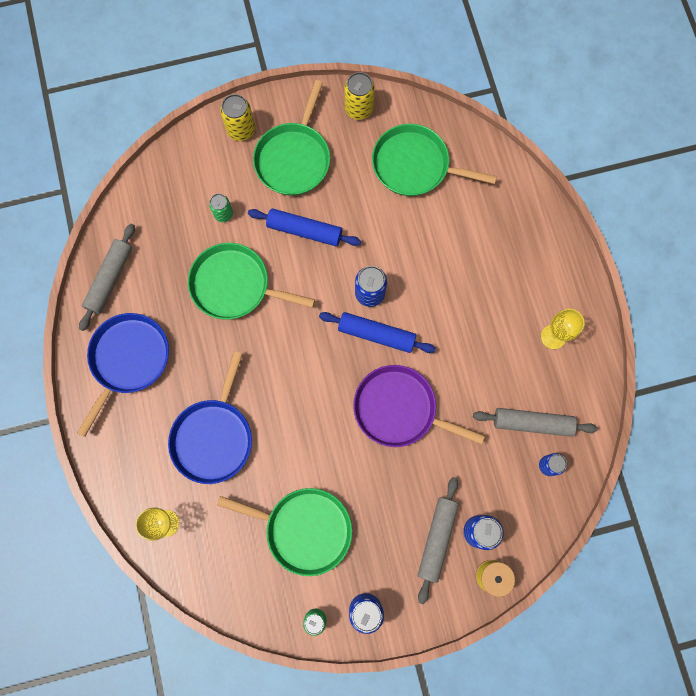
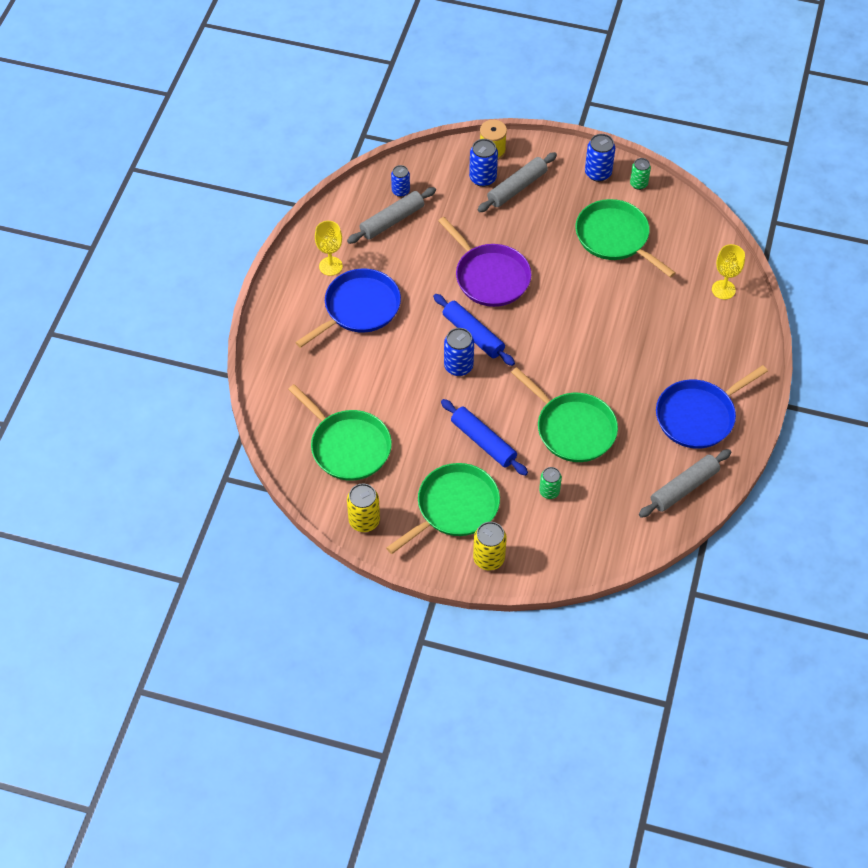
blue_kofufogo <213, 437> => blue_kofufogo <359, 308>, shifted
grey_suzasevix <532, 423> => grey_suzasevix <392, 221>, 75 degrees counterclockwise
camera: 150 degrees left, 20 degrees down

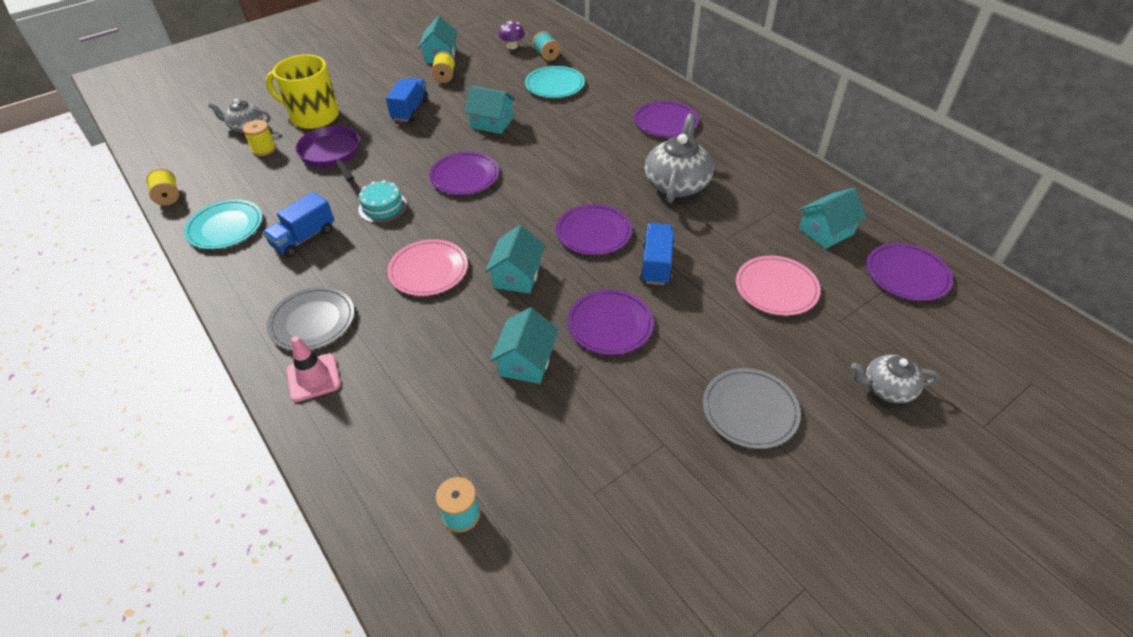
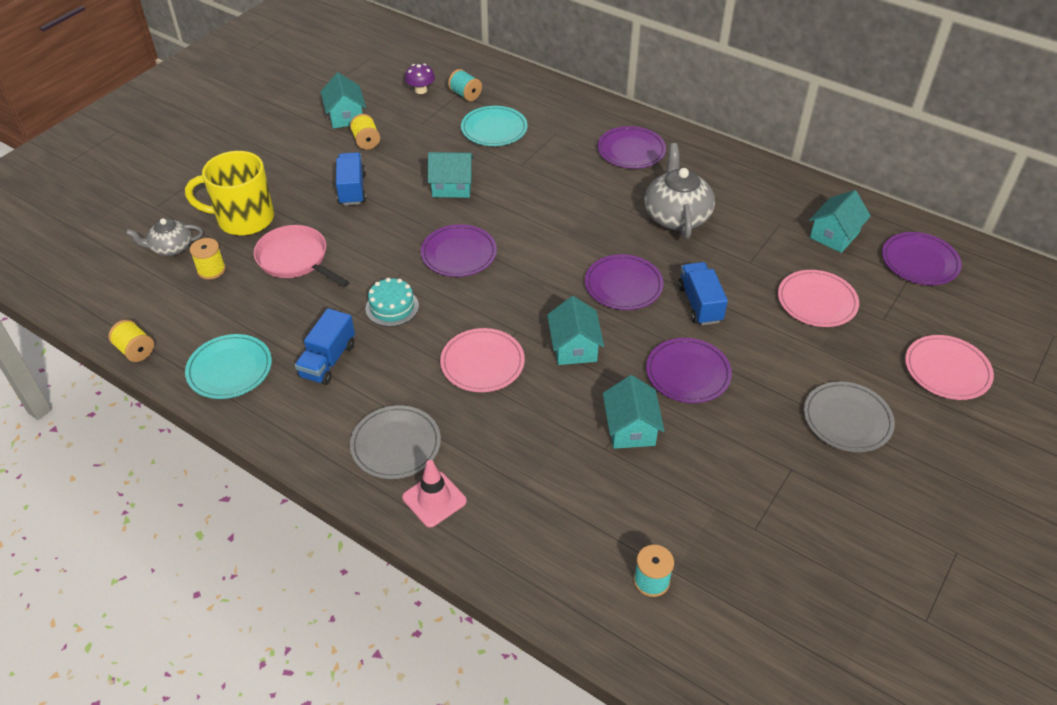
purple_kofufogo <332, 154> => pink_kofufogo <296, 260>
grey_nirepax <886, 388> => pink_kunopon <947, 370>
camera: 20 degrees left, 0 degrees up

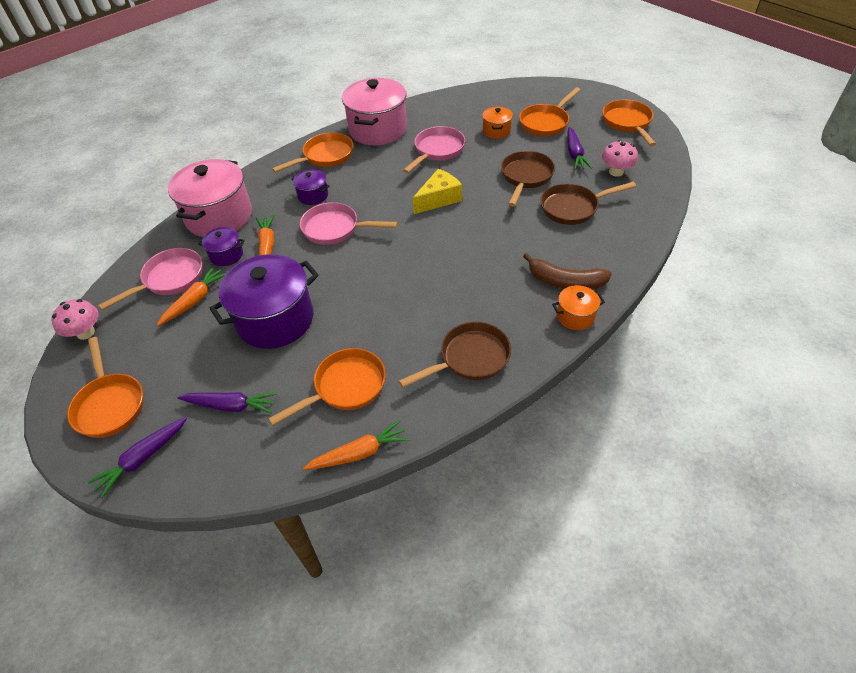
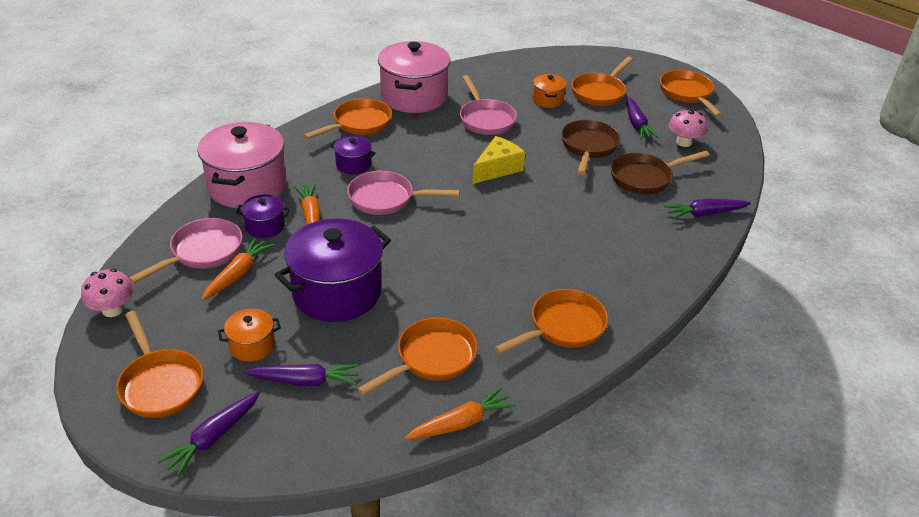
brown_kofufogo <469, 358> => orange_kofufogo <563, 327>
pink_kofufogo <437, 151> => pink_kofufogo <485, 119>, 135 degrees clockwise
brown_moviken <565, 281> => nothing
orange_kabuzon <575, 316> => orange_kabuzon <252, 346>, shifted
nothing => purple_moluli <705, 214>
camera: 10 degrees left, 10 degrees down

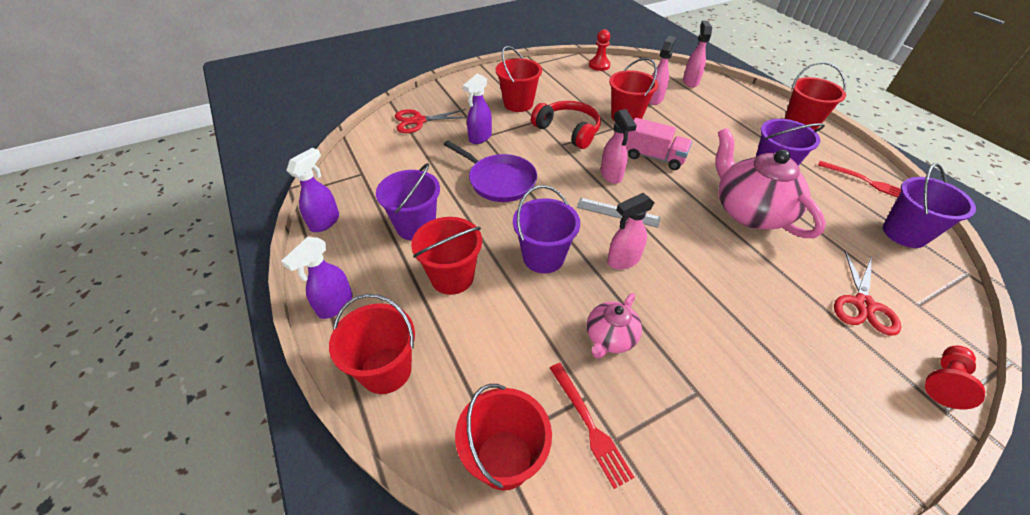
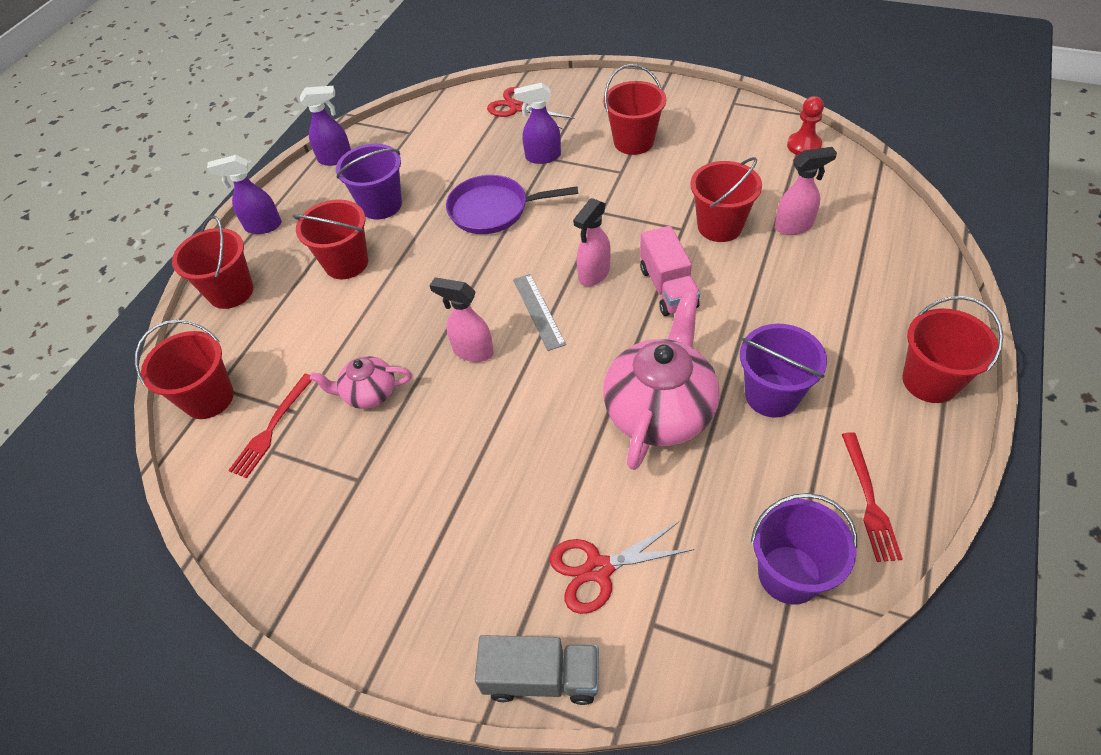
purple_kofufogo <499, 181> => purple_kofufogo <493, 210>, 90 degrees clockwise
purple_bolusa <543, 257> => nothing
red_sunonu <568, 131> => nothing
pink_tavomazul <690, 82> => nothing
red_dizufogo <944, 381> => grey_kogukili <541, 677>
camera: 55 degrees right, 5 degrees up

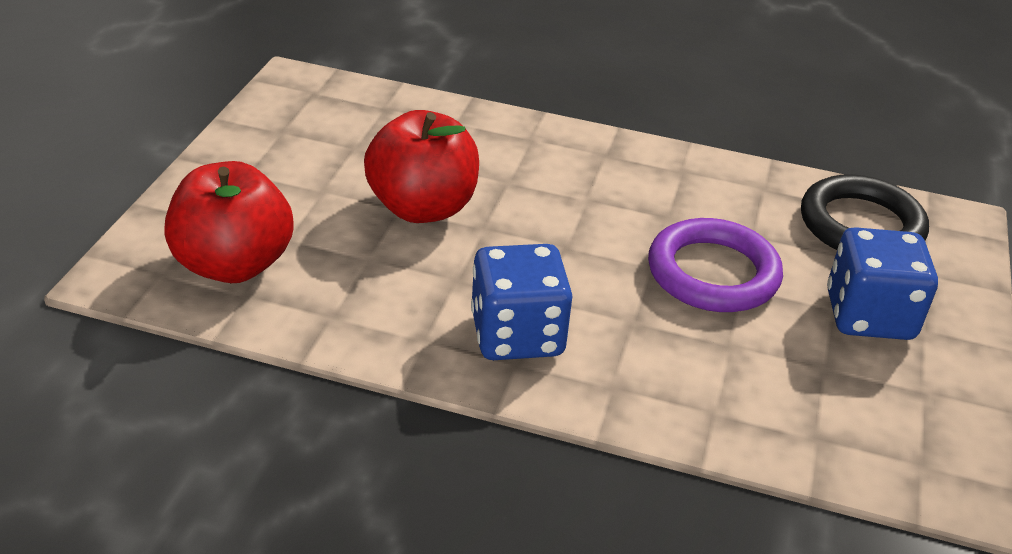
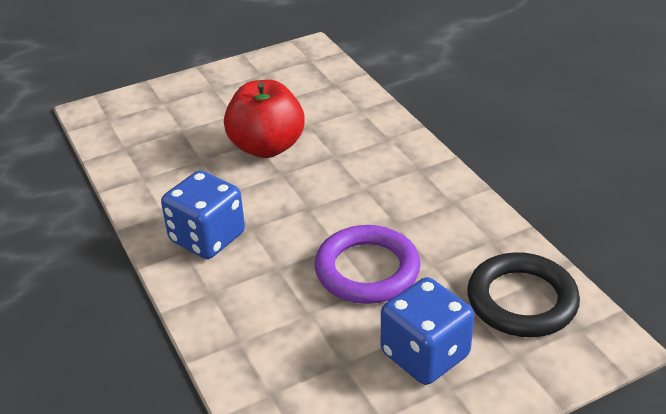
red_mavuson <233, 265> => nothing
camera: 50 degrees right, 0 degrees up

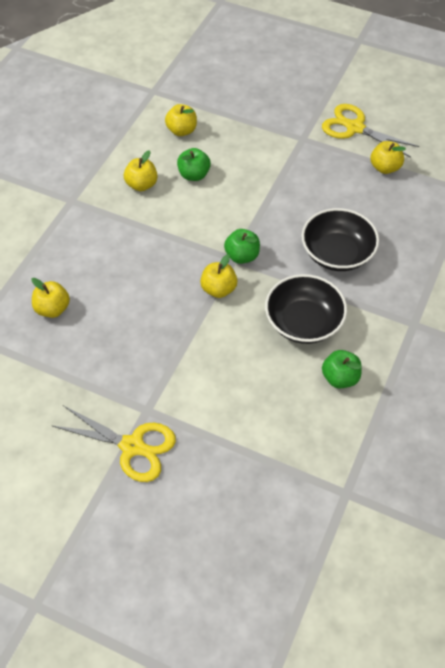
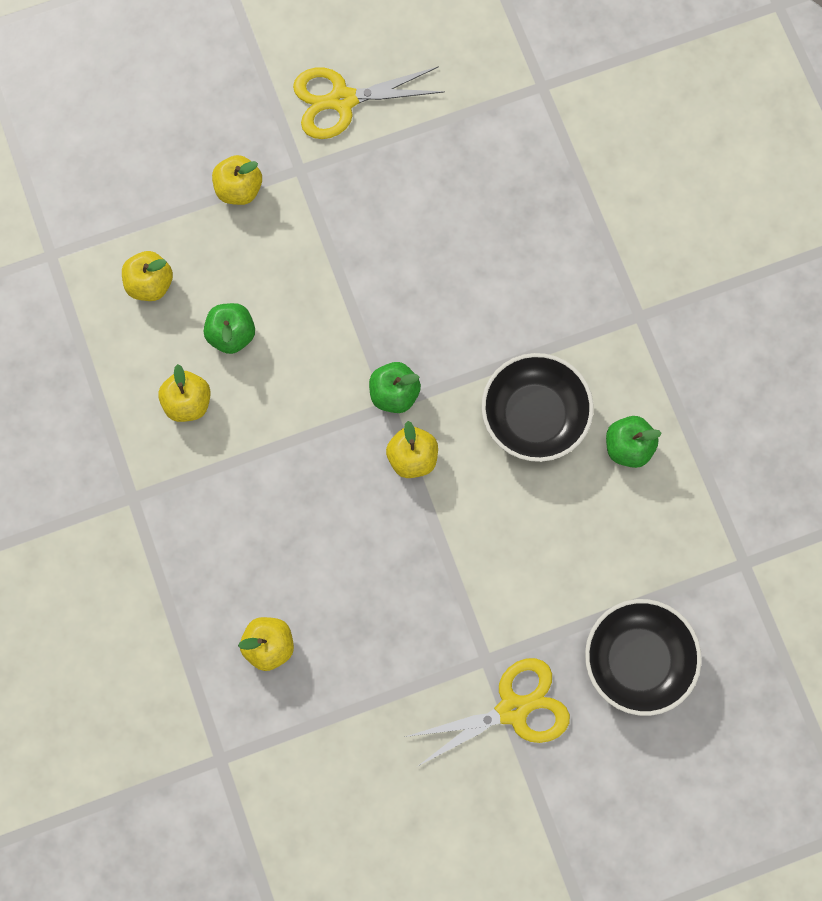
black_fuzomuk <337, 253> => black_fuzomuk <637, 660>, shifted
yellow_mavuson <385, 167> => yellow_mavuson <239, 189>, shifted
camera: 45 degrees left, 20 degrees up

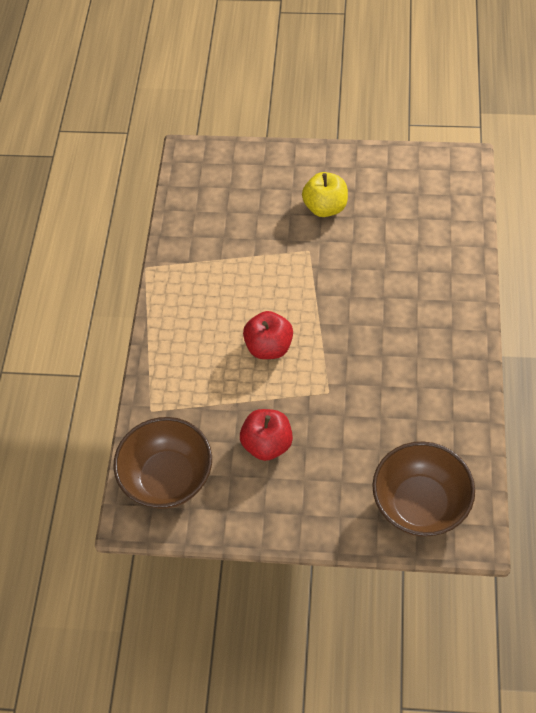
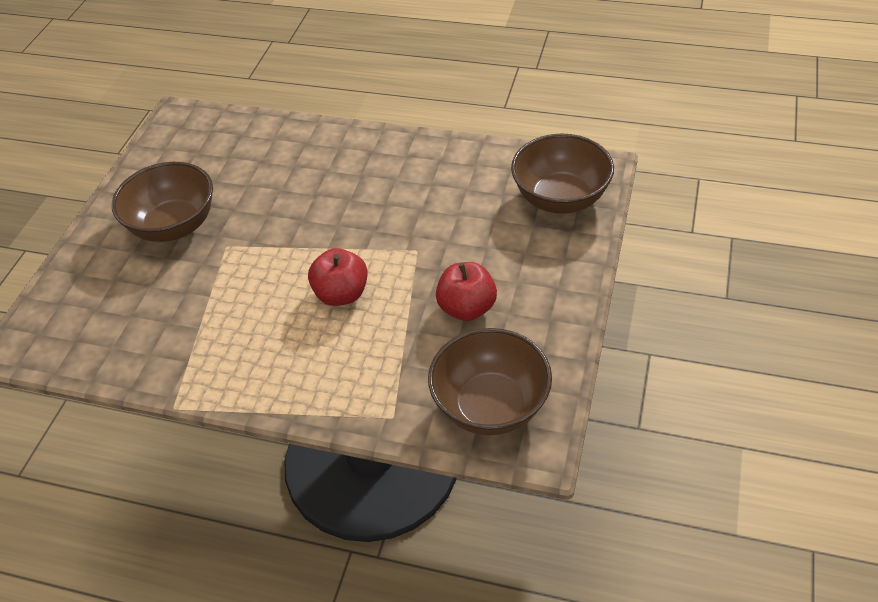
yellow_mavuson <325, 207> => brown_fuzomuk <174, 226>
camera: 80 degrees left, 10 degrees down

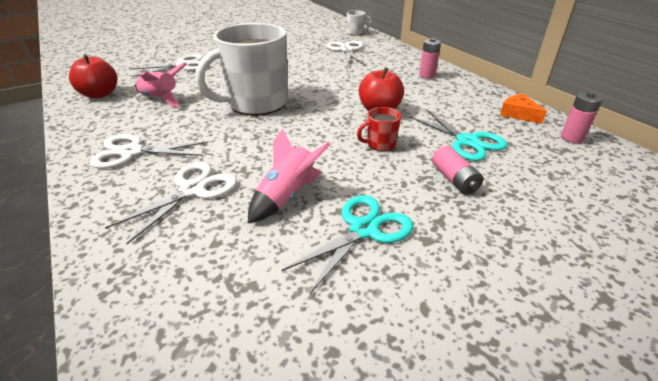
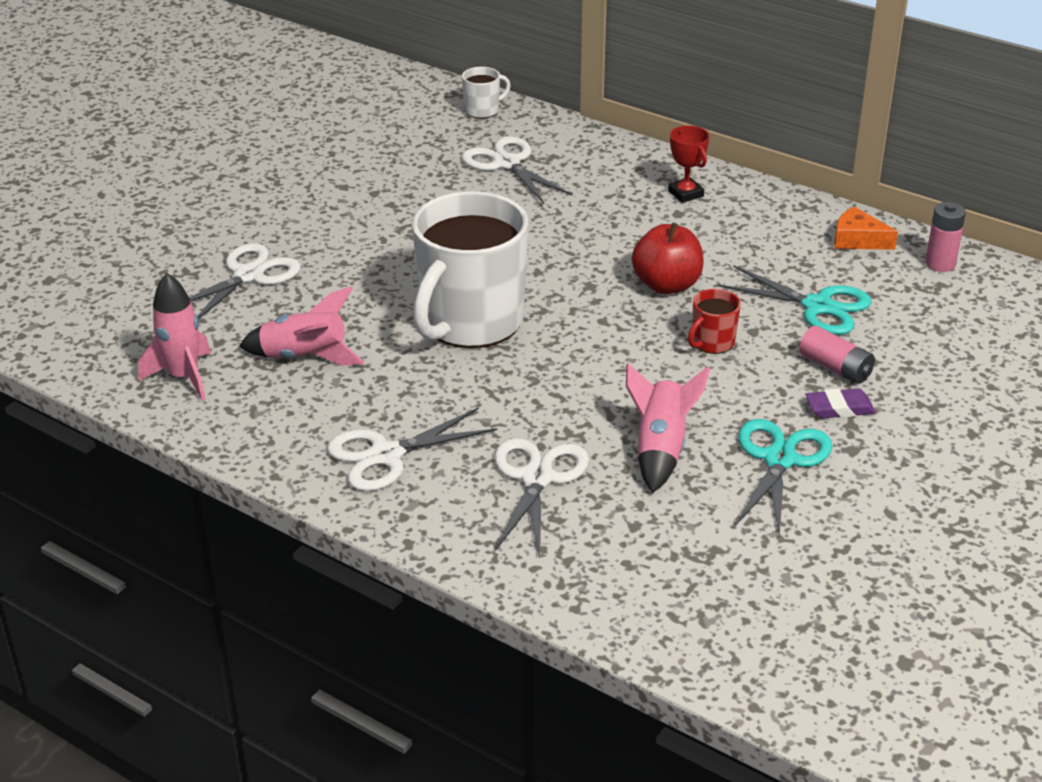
red_mavuson <100, 94> => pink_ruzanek <184, 377>
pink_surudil <427, 75> => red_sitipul <685, 194>
nothing => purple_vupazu <839, 408>
camera: 25 degrees left, 0 degrees up

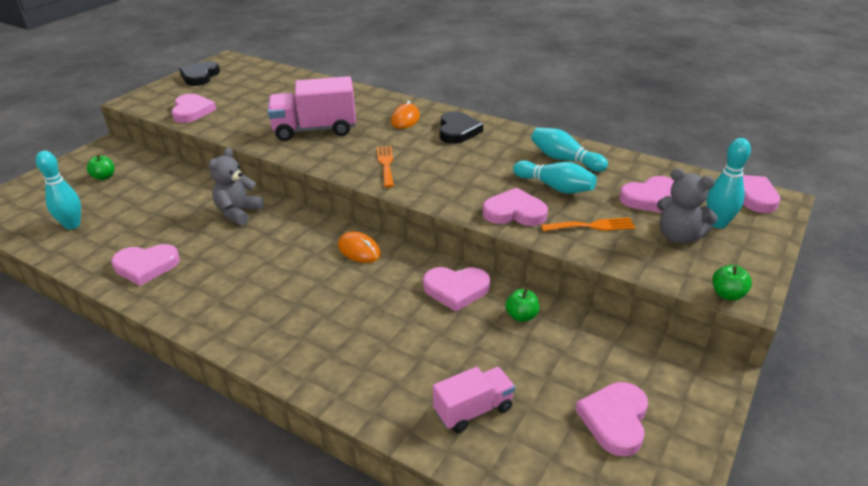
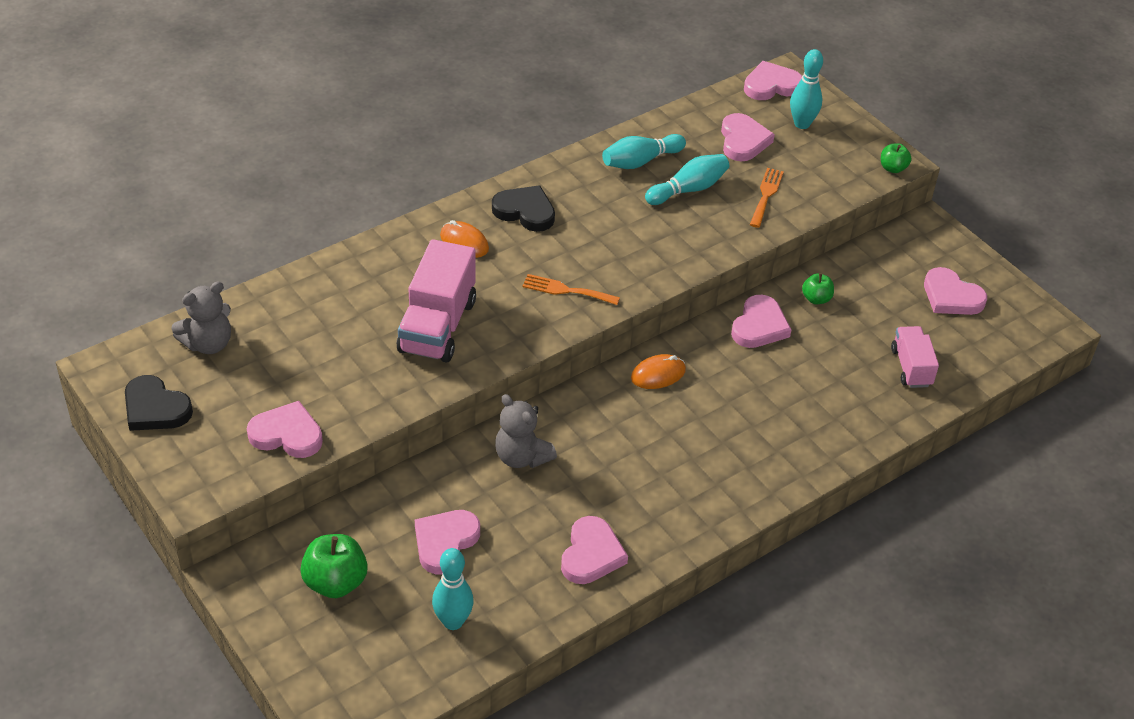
green_mavuson <104, 177> => green_mavuson <335, 582>, x1.74
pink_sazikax <514, 212> => pink_sazikax <445, 542>, shifted
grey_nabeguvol <678, 237> => grey_nabeguvol <208, 344>, shifted
camera: 70 degrees left, 10 degrees up

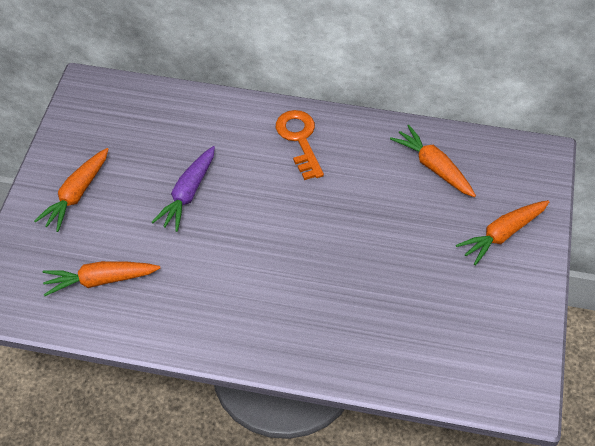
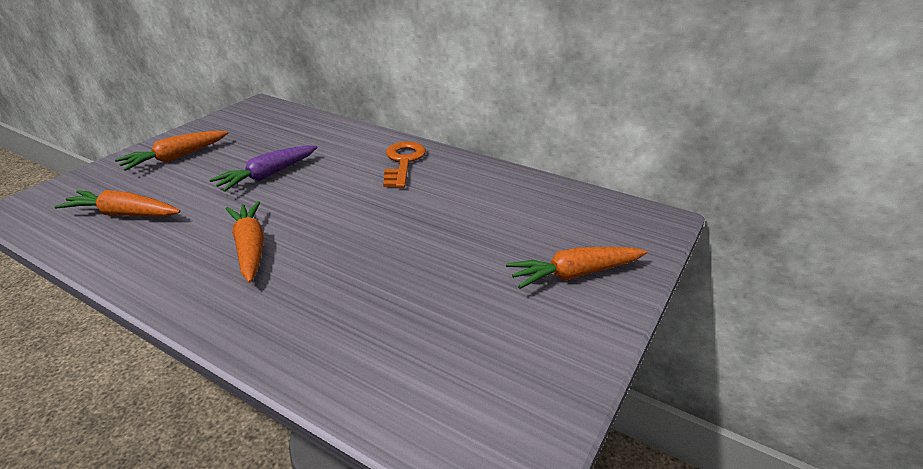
orange_moluli <433, 167> => orange_moluli <250, 248>, shifted
camera: 20 degrees right, 20 degrees down

